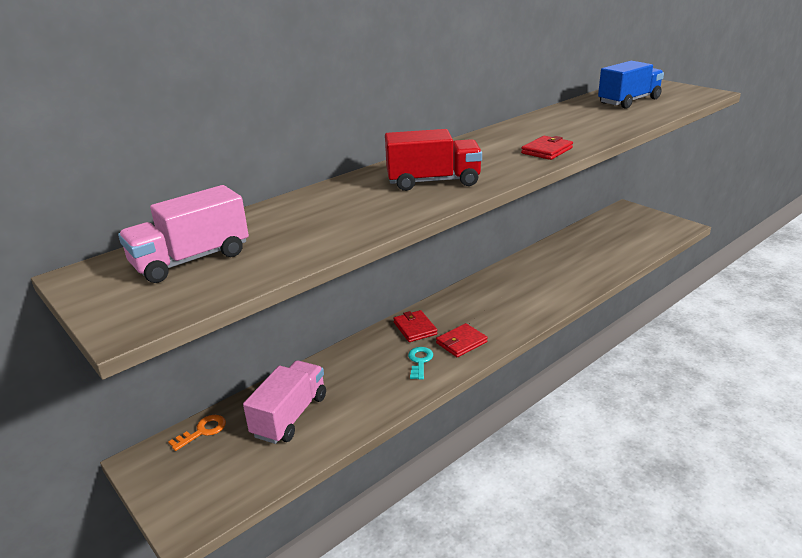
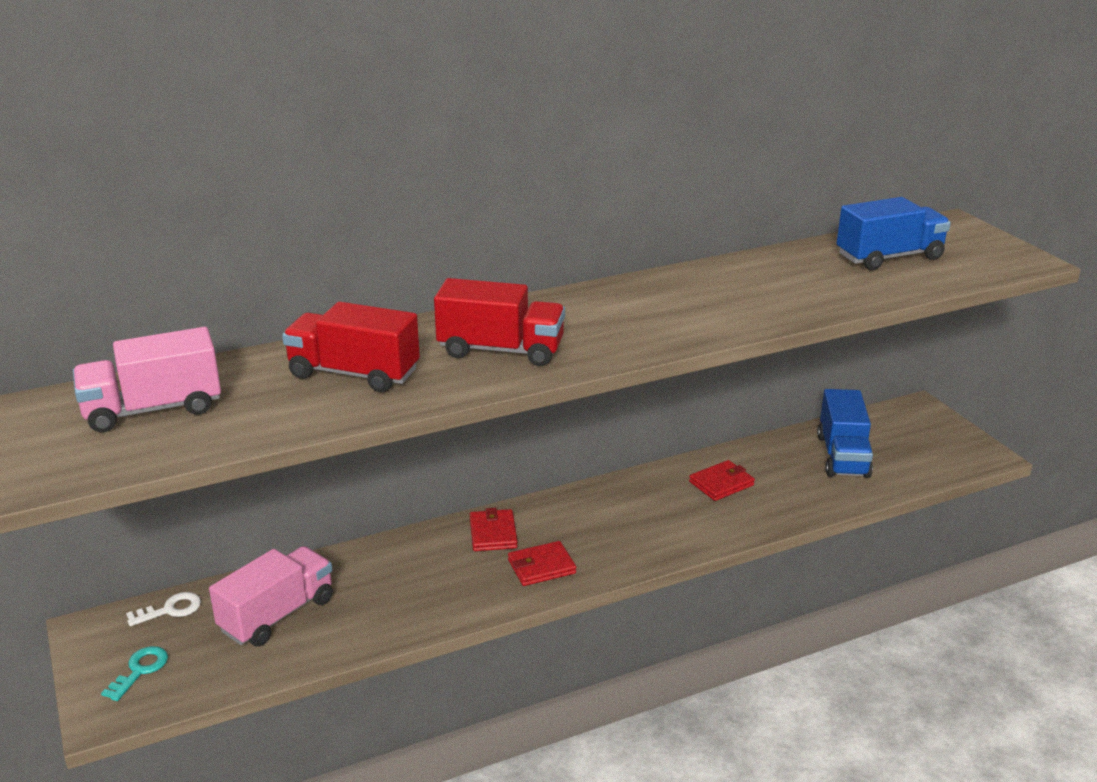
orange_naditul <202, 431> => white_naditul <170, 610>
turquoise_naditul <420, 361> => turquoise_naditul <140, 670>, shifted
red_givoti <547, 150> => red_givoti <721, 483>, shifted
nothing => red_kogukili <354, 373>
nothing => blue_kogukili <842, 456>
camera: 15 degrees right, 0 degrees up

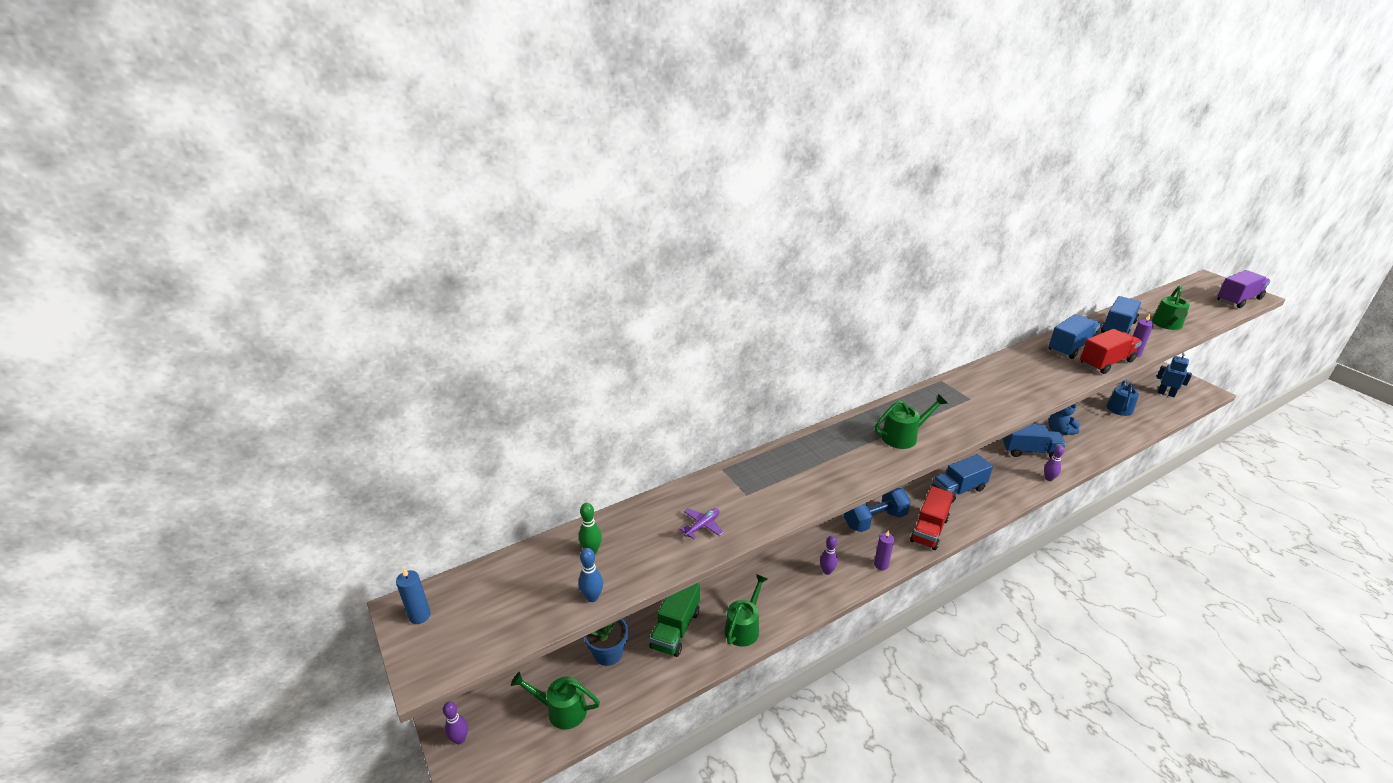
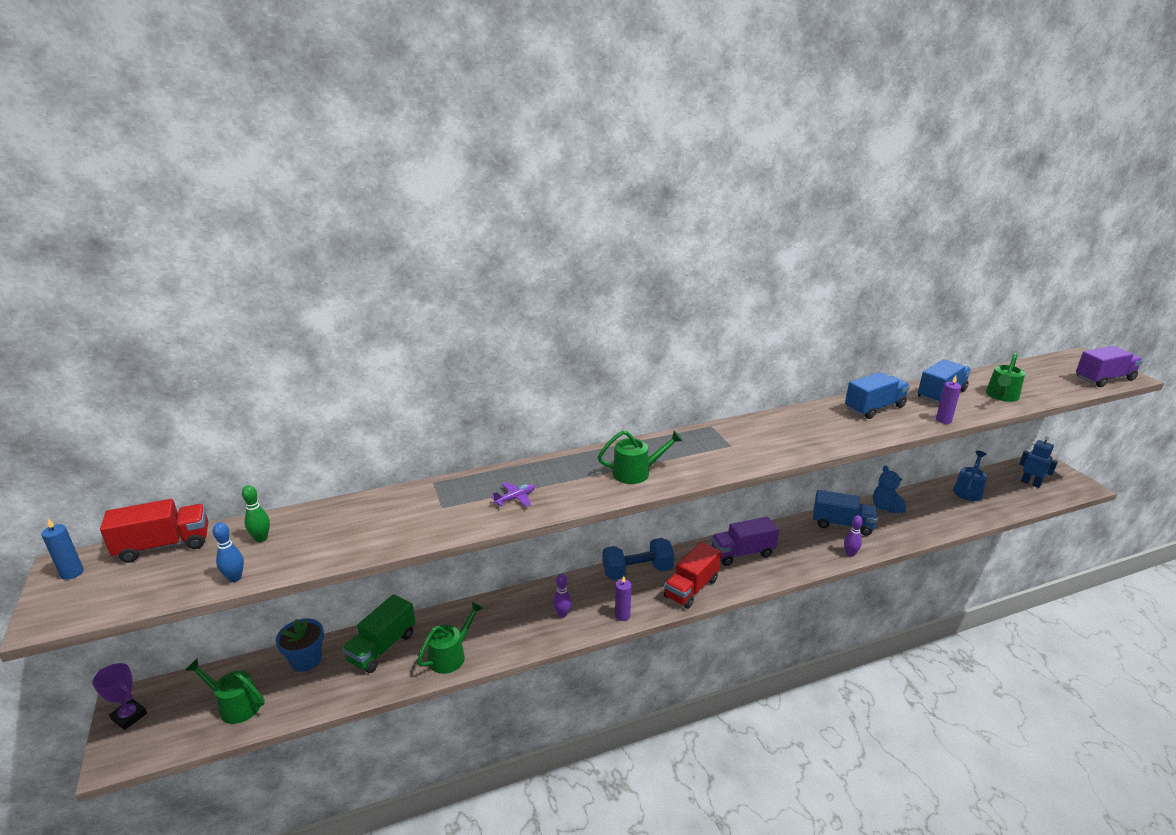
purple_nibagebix <460, 739> => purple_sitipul <129, 716>
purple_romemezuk <702, 526> => purple_romemezuk <515, 498>, shifted
blue_kogukili <958, 490> => purple_kogukili <742, 553>
red_kogukili <1106, 362> => red_kogukili <164, 545>, shifted
camera: 10 degrees right, 5 degrees down

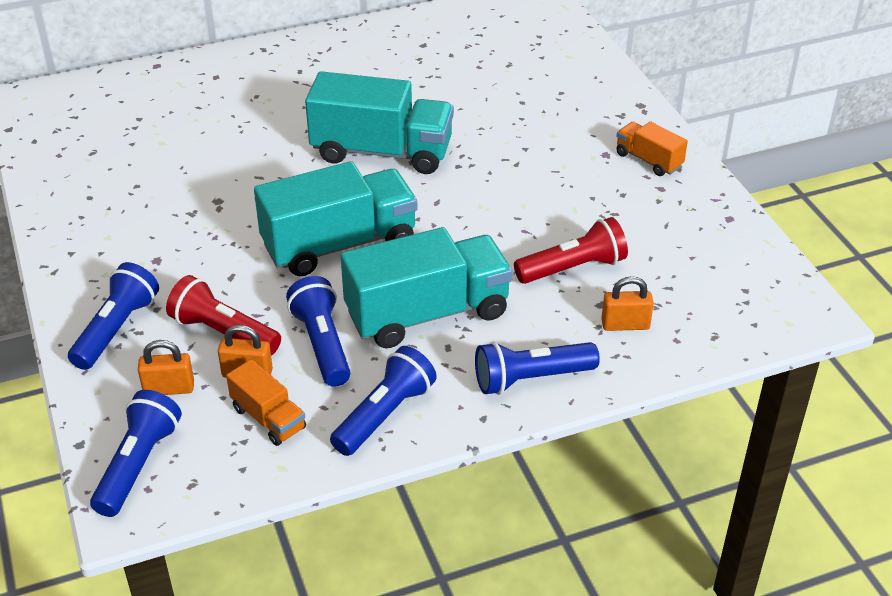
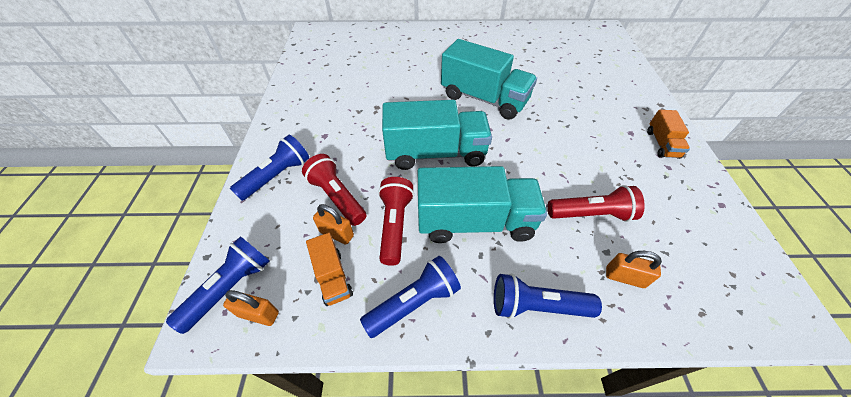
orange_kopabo <169, 388> => orange_kopabo <258, 314>, shifted
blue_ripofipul <322, 344> => red_ripofipul <395, 225>
orange_kogukili <648, 160> => orange_kogukili <662, 144>, 150 degrees counterclockwise
camera: 20 degrees right, 10 degrees up

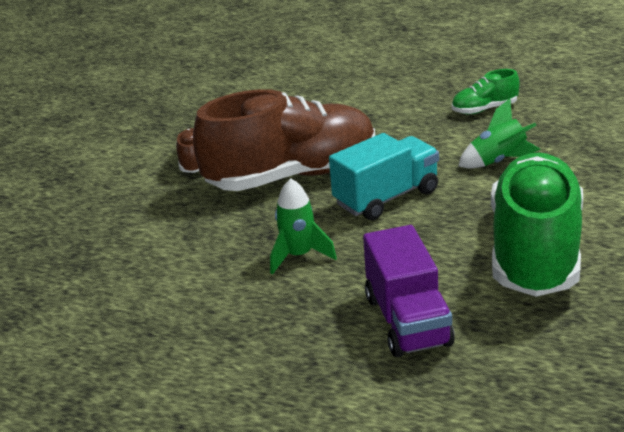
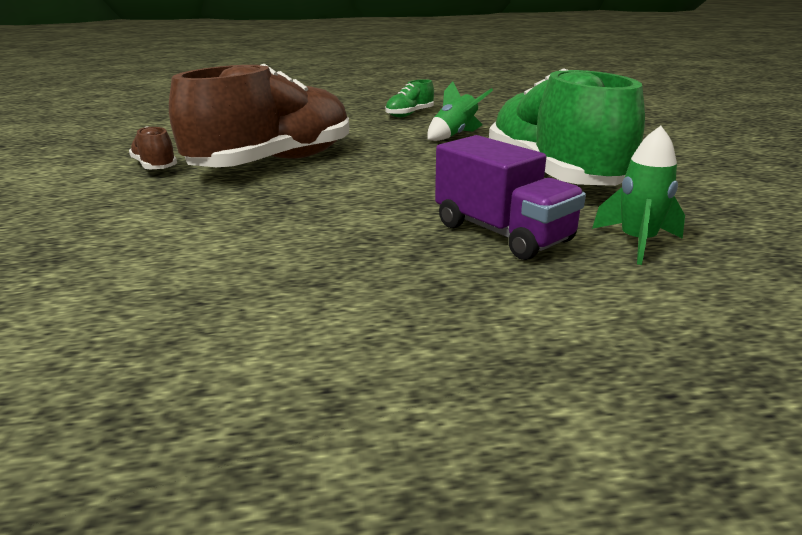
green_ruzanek <299, 256> => green_ruzanek <637, 242>, shifted
turquoise_kogukili <386, 197> => nothing
camera: 30 degrees left, 5 degrees down

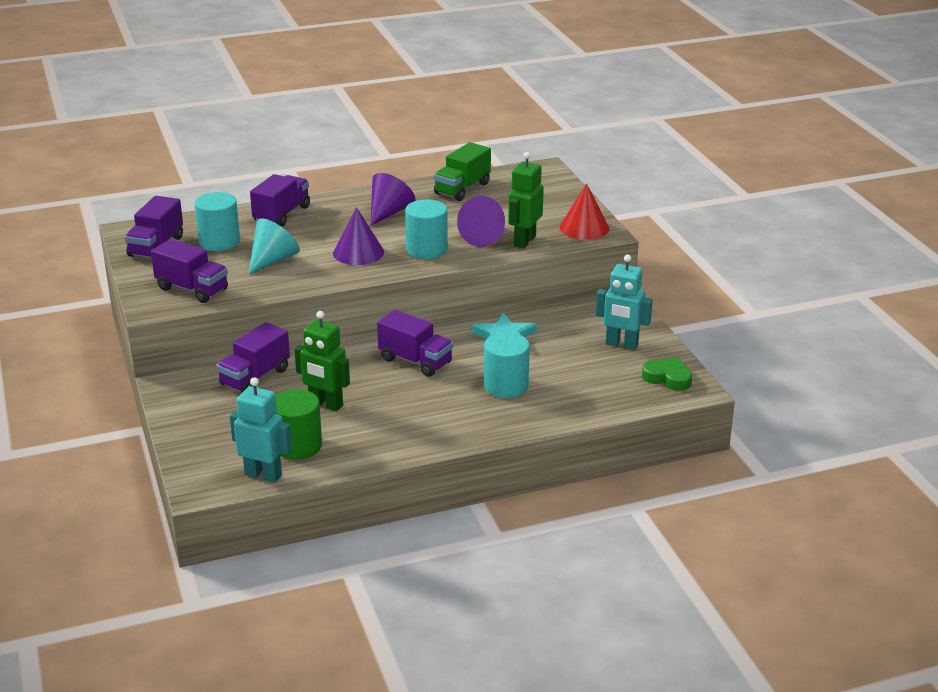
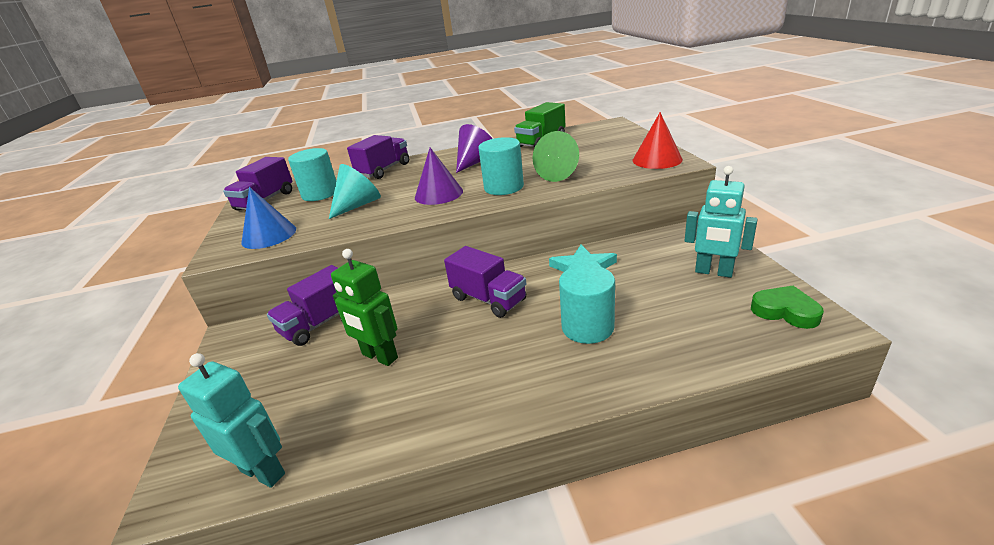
purple_kogukili <192, 289> => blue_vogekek <269, 235>
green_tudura <298, 446> => nothing
purple_vogekek <484, 237> => green_vogekek <560, 173>
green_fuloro <524, 241> => nothing
camera: 10 degrees right, 0 degrees up

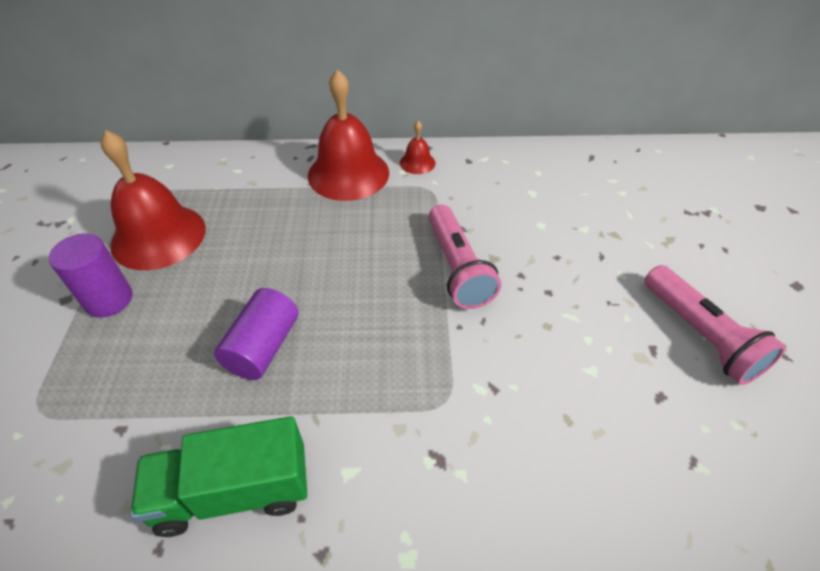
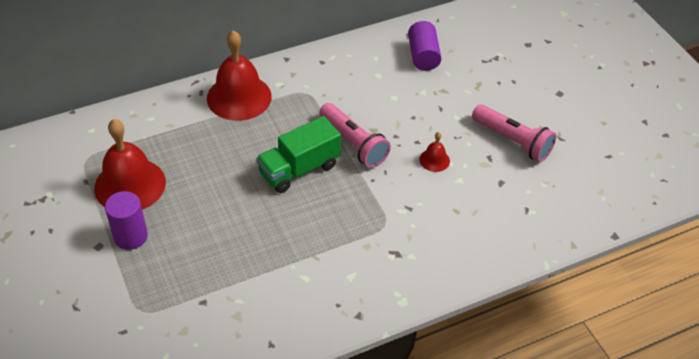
green_kogukili <233, 491> => green_kogukili <299, 169>, shifted
purple_tudura <263, 347> => purple_tudura <423, 56>, shifted
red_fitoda <417, 163> => red_fitoda <434, 160>, shifted
camera: 25 degrees left, 0 degrees up

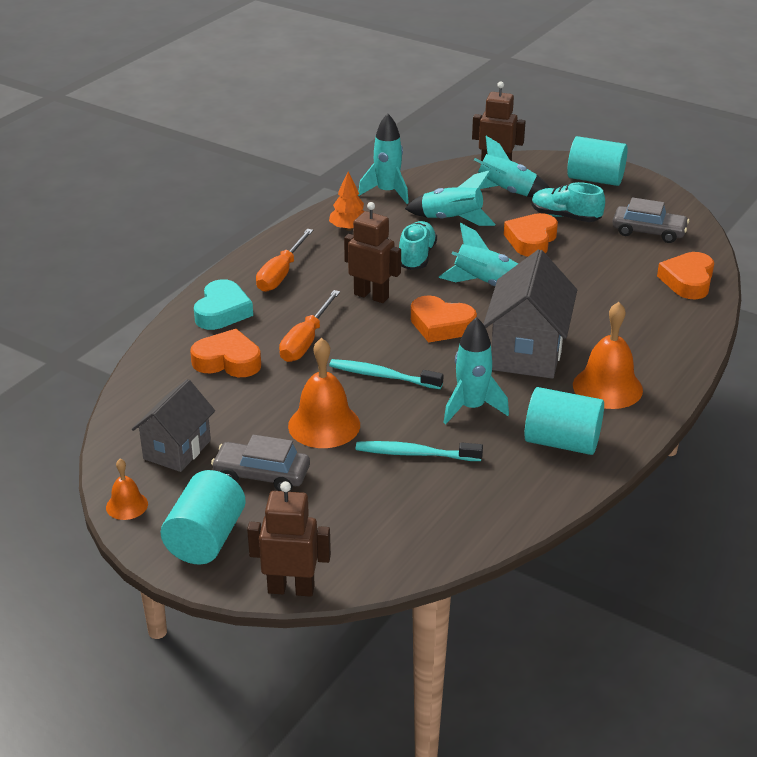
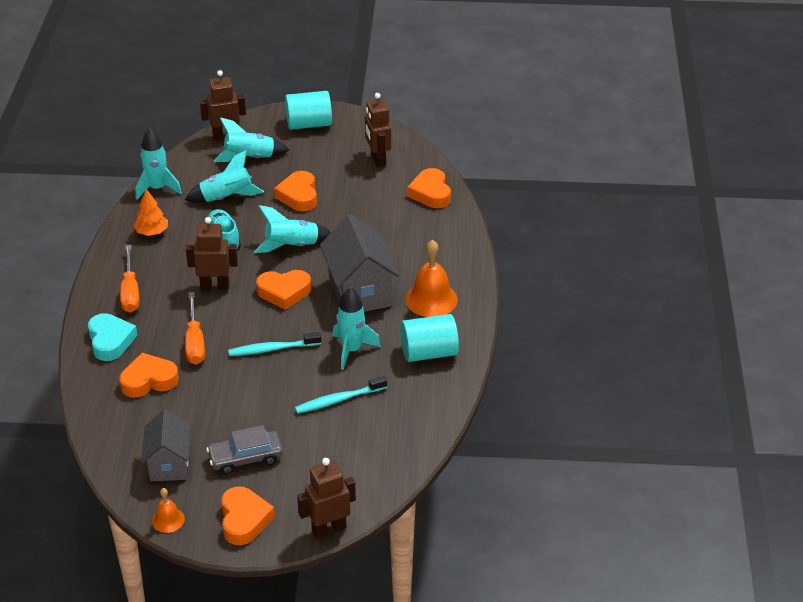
turquoise_tudura <206, 539> => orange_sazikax <244, 520>
orange_fitoda <324, 425> => nothing
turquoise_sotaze <565, 217> => nothing
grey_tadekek <648, 232> => brown_fuloro <378, 159>
camera: 30 degrees left, 5 degrees up

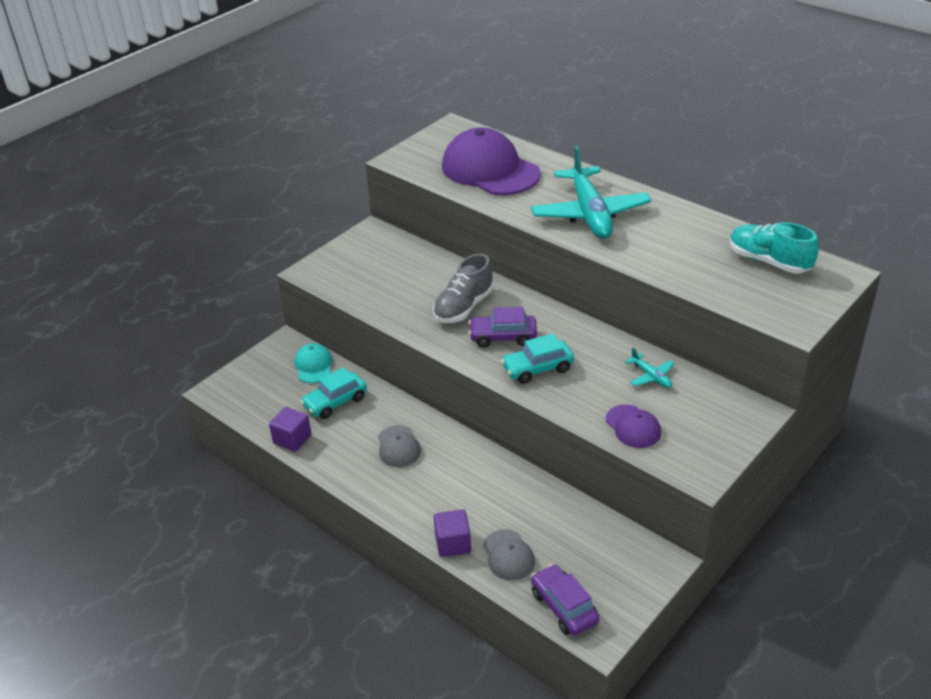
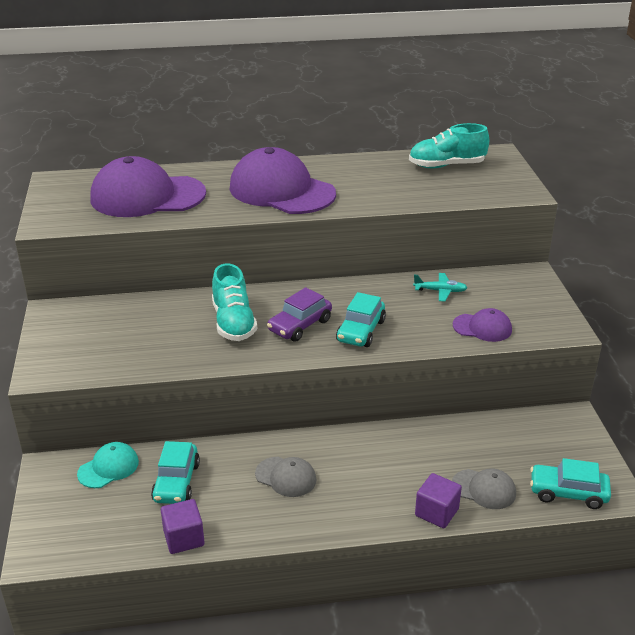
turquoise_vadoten <314, 365> => turquoise_vadoten <108, 468>, 105 degrees clockwise
grey_sotaze <463, 307> => turquoise_sotaze <233, 323>
turquoise_romemezuk <590, 214> => purple_vadoten <281, 191>
purple_tadekek <564, 607> => turquoise_tadekek <568, 493>
camera: 50 degrees left, 5 degrees down

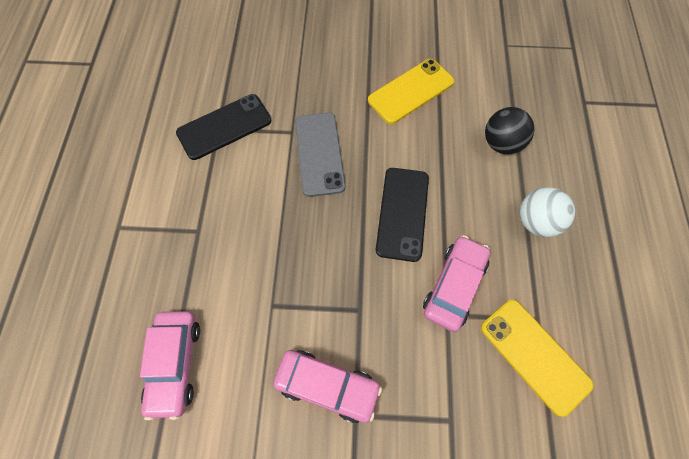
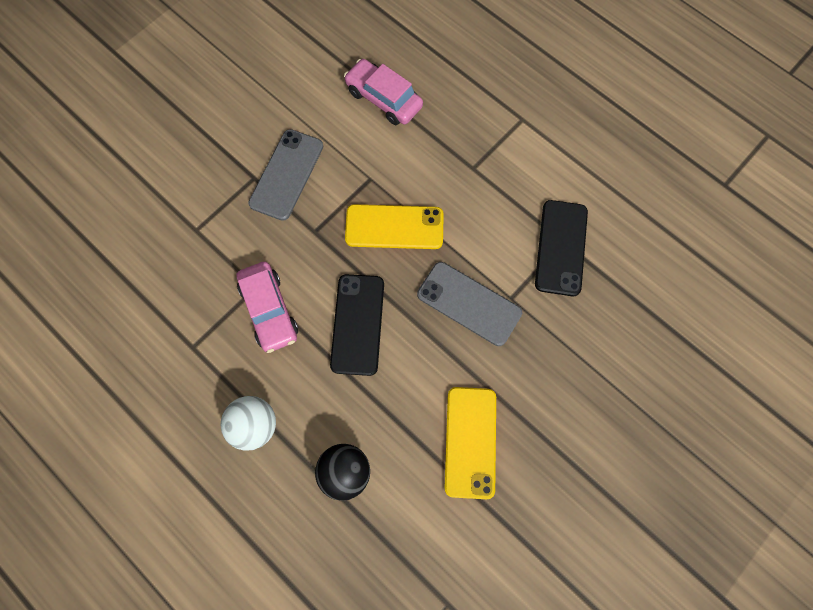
pink_tadekek <327, 385> => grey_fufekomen <286, 174>
black_fufekomen <402, 213> => black_fufekomen <357, 324>, 45 degrees clockwise
yellow_fufekomen <534, 355> => yellow_fufekomen <394, 227>, shifted
camera: 130 degrees right, 5 degrees up

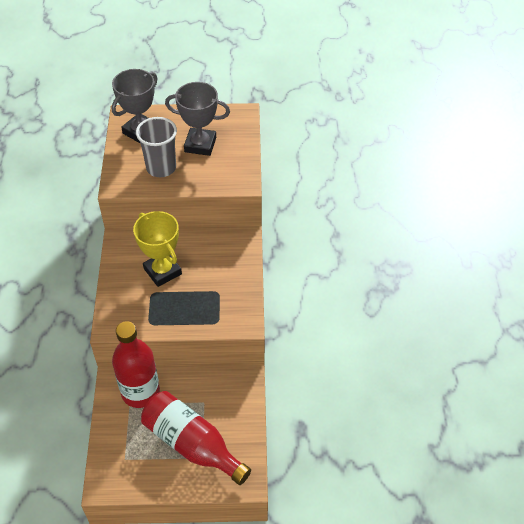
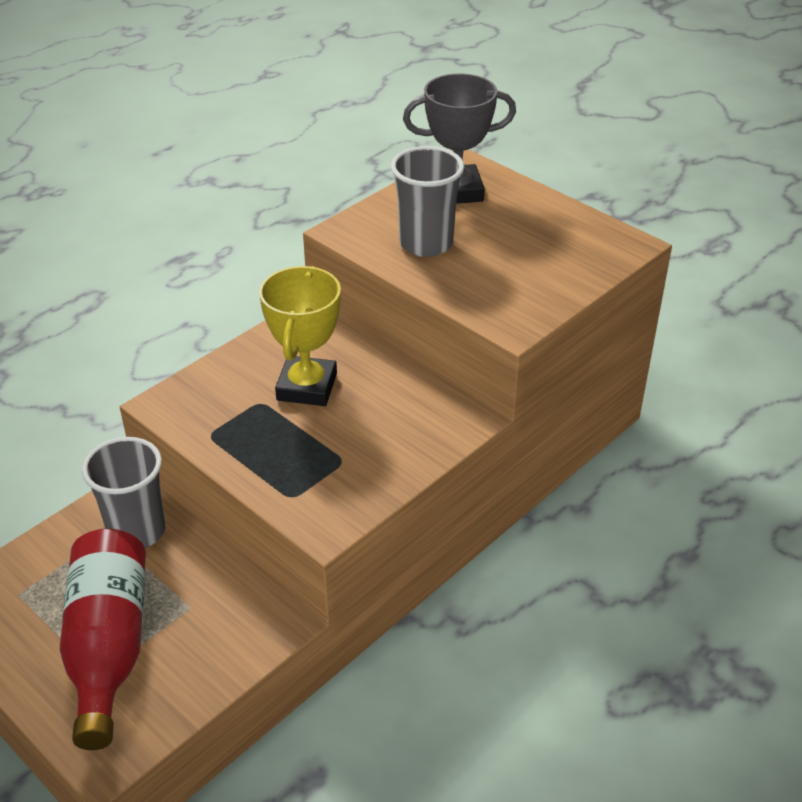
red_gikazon <140, 392> => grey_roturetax <137, 531>
grey_sitipul <200, 145> => nothing
camera: 45 degrees right, 10 degrees down

